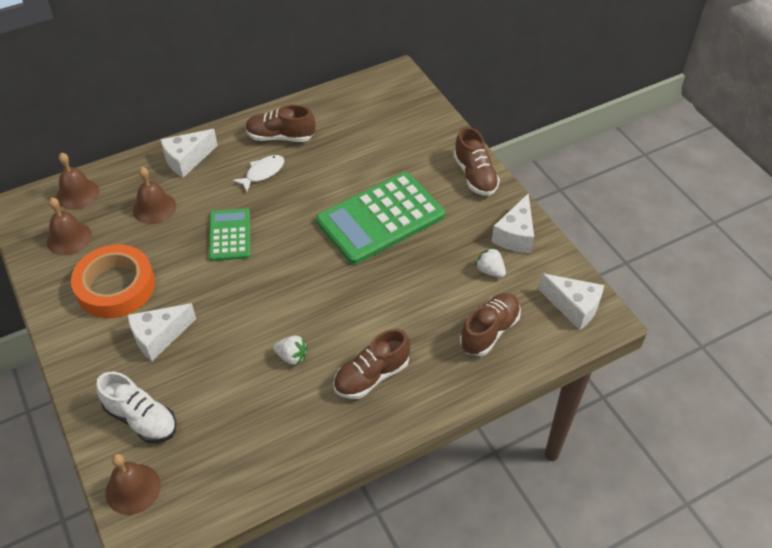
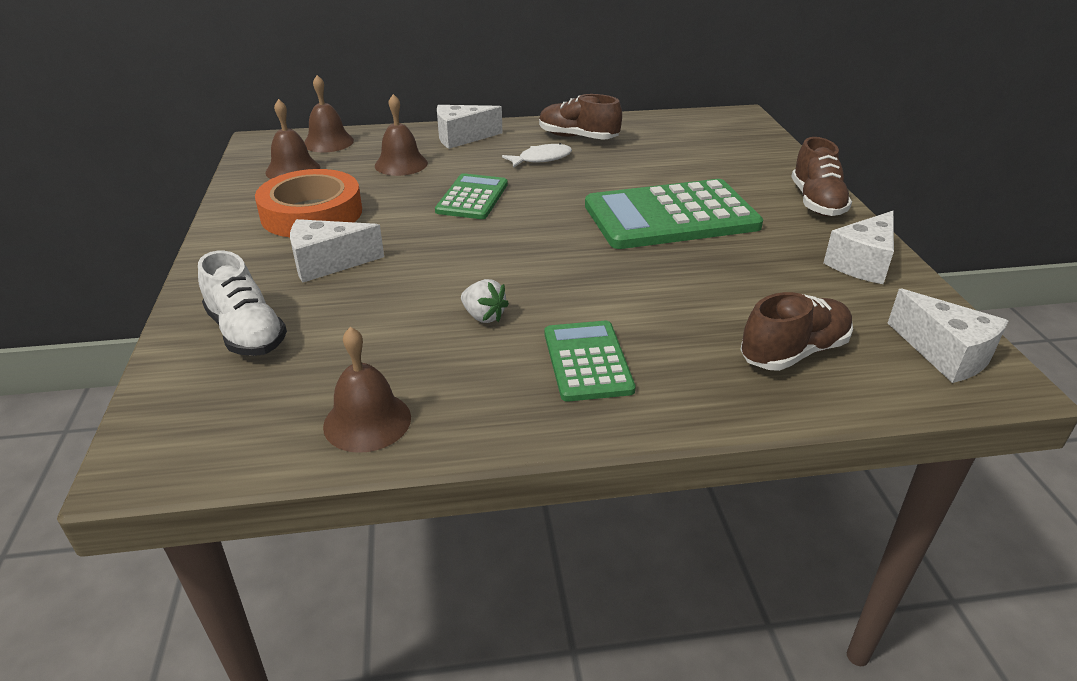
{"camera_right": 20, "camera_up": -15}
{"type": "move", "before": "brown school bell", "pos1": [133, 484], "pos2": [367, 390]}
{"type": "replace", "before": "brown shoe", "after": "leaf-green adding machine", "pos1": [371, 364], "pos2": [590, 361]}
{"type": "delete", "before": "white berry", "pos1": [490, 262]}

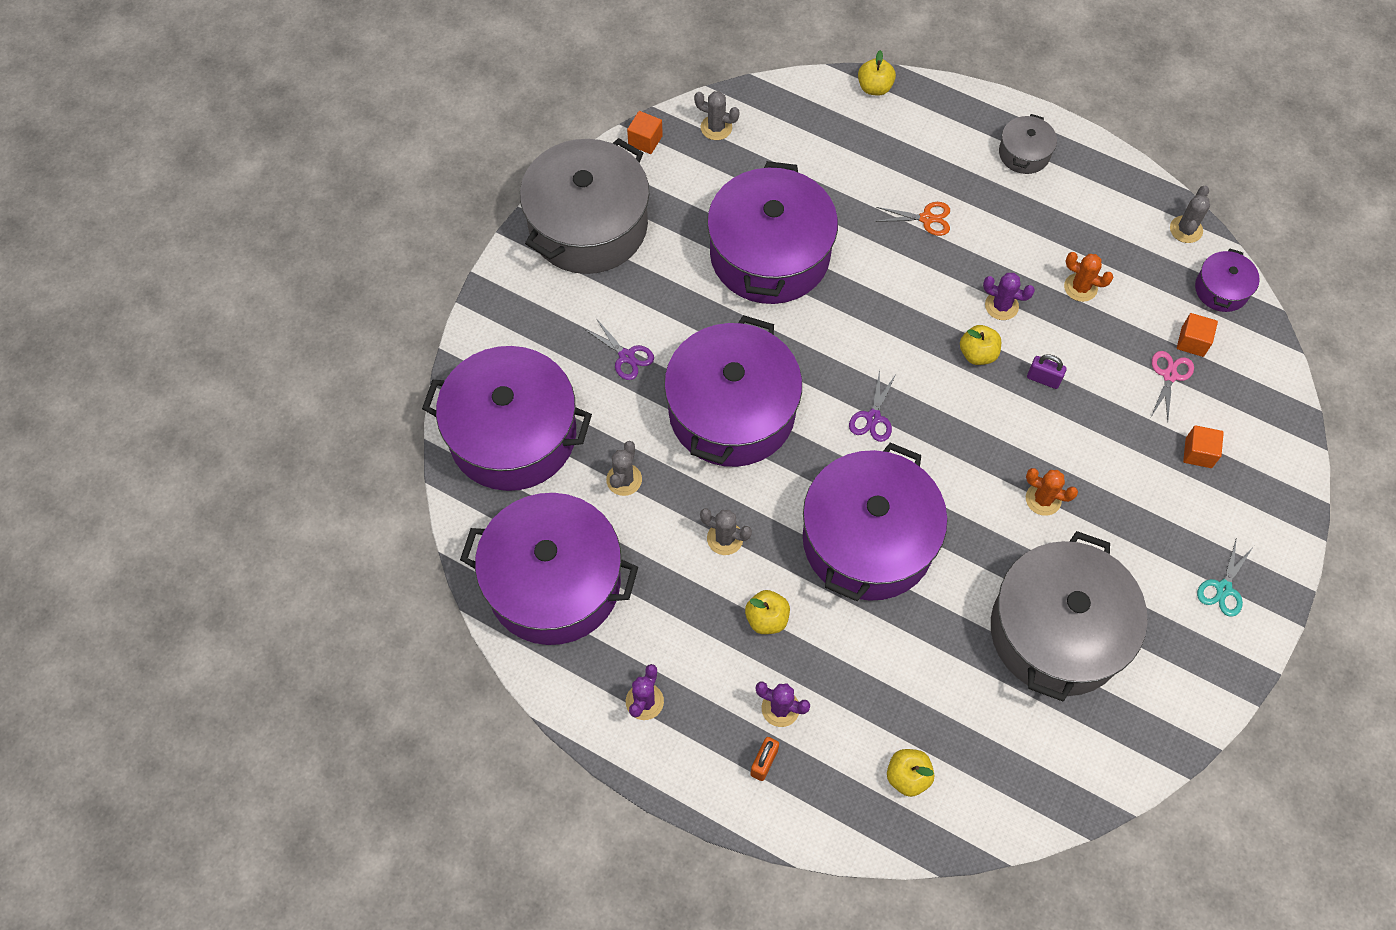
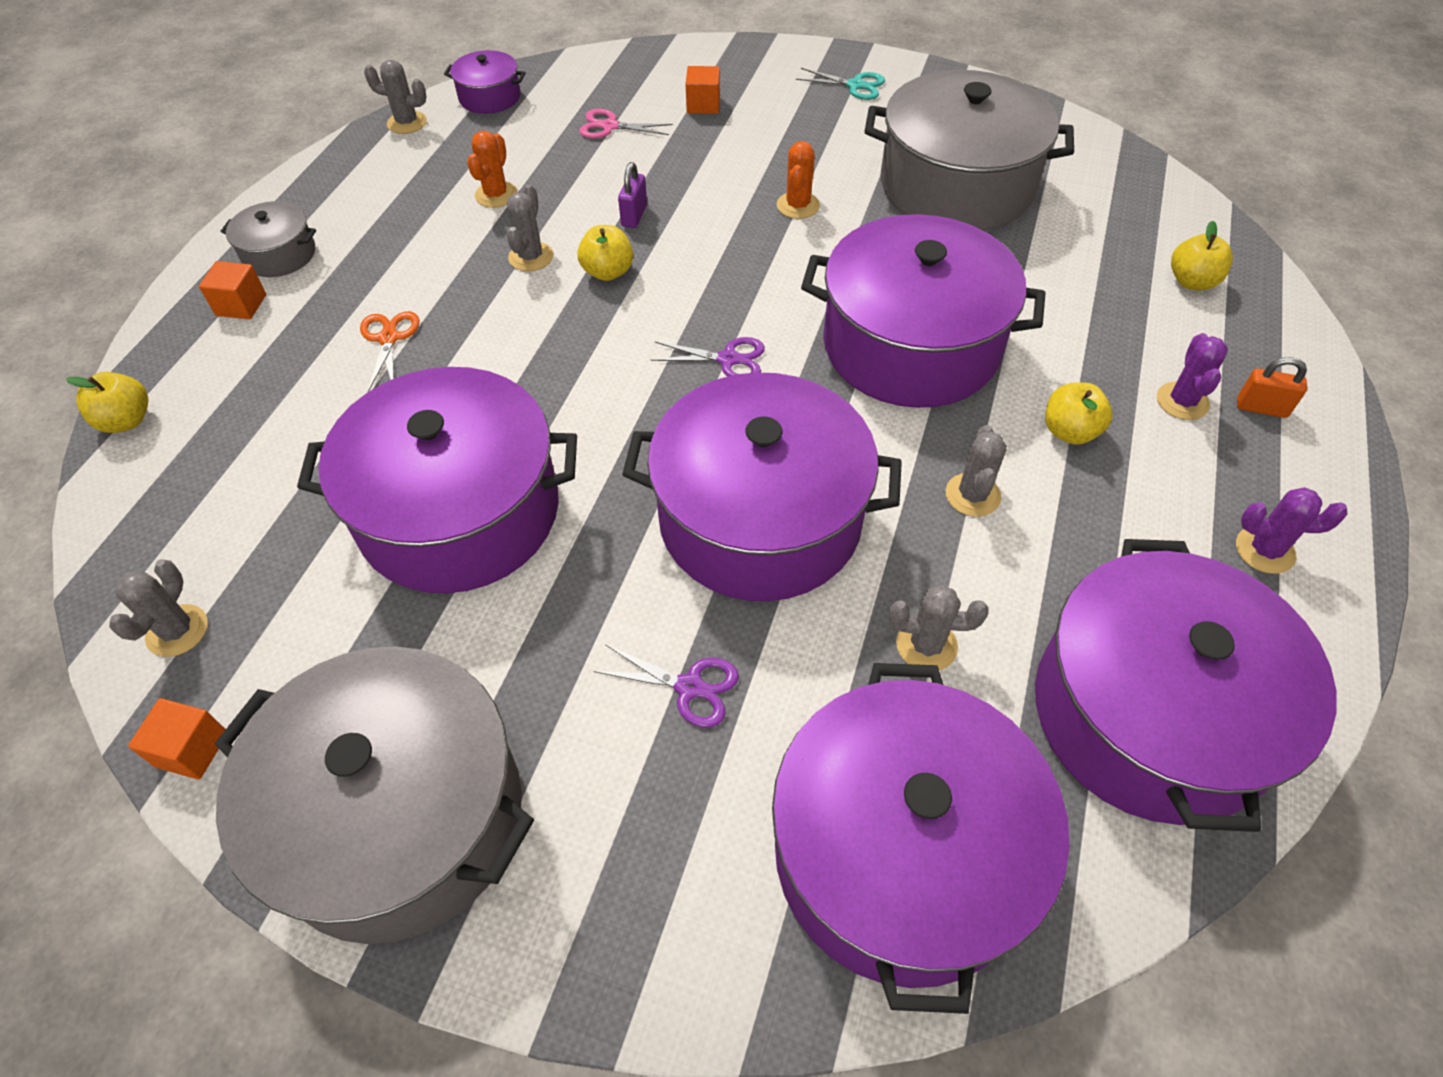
{"camera_right": -100, "camera_up": -10}
{"type": "move", "before": "bright orange block", "pos1": [1197, 335], "pos2": [232, 290]}
{"type": "recolor", "before": "purple cactus", "after": "ash-grey cactus", "pos1": [1009, 296], "pos2": [530, 227]}
{"type": "rotate", "before": "purple shears", "pos1": [618, 349], "pos2": [666, 686], "turn": 75}

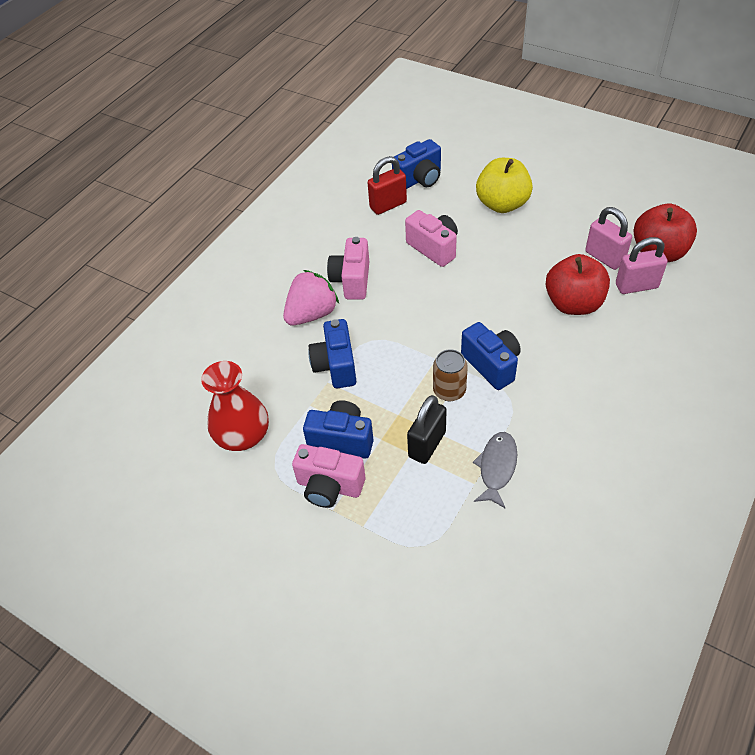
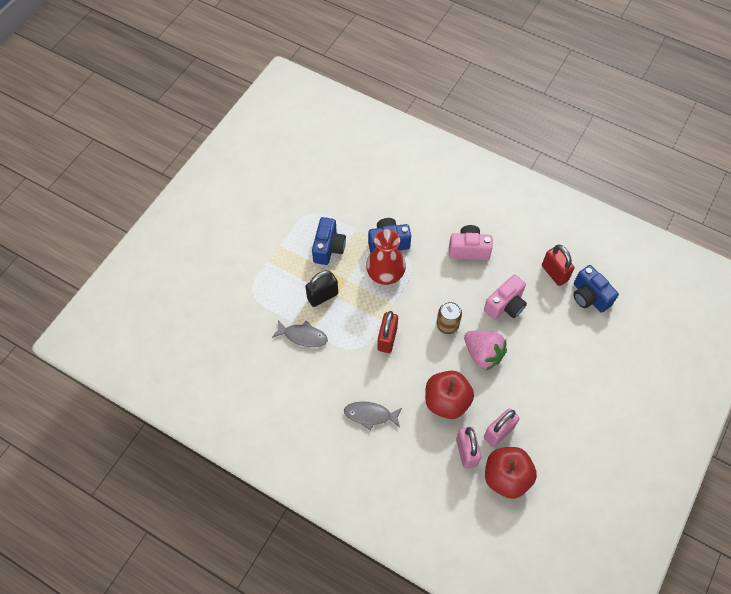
{"camera_right": 85, "camera_up": 10}
{"type": "rotate", "before": "ebony padlock", "pos1": [427, 429], "pos2": [321, 288], "turn": -60}
{"type": "insert", "after": "ash-grey fish figure", "pos2": [373, 415]}
{"type": "move", "before": "red vase", "pos1": [235, 406], "pos2": [386, 257]}
{"type": "replace", "before": "blue photo camera", "after": "red padlock", "pos1": [491, 356], "pos2": [388, 332]}
{"type": "move", "before": "brown can", "pos1": [450, 375], "pos2": [449, 318]}
{"type": "move", "before": "rosy berry", "pos1": [311, 297], "pos2": [485, 350]}
{"type": "delete", "before": "rosy photo camera", "pos1": [328, 476]}
{"type": "delete", "before": "golden apple", "pos1": [504, 185]}

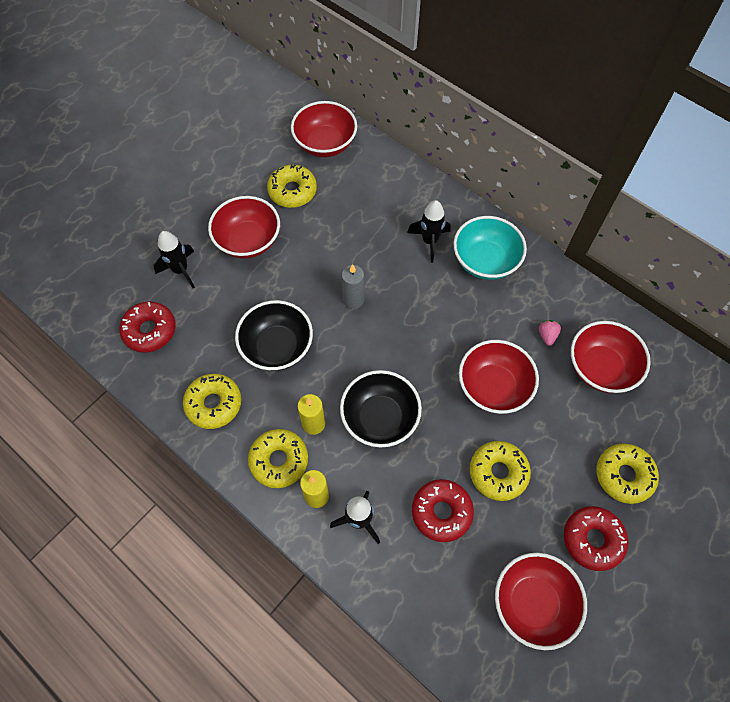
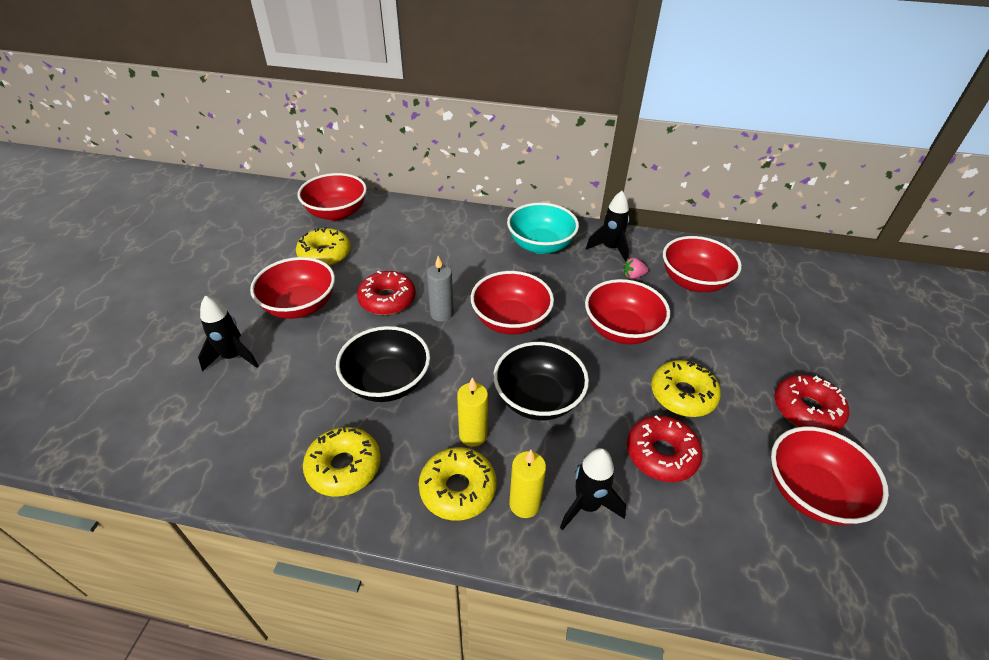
{"camera_right": -30, "camera_up": -20}
{"type": "move", "before": "red doughnut", "pos1": [147, 327], "pos2": [386, 293]}
{"type": "insert", "after": "red bowl", "pos2": [512, 303]}
{"type": "move", "before": "ebony spaceship", "pos1": [429, 231], "pos2": [608, 226]}
{"type": "rotate", "before": "rosy berry", "pos1": [549, 333], "pos2": [636, 268], "turn": -75}
{"type": "delete", "before": "golden doughnut", "pos1": [627, 473]}

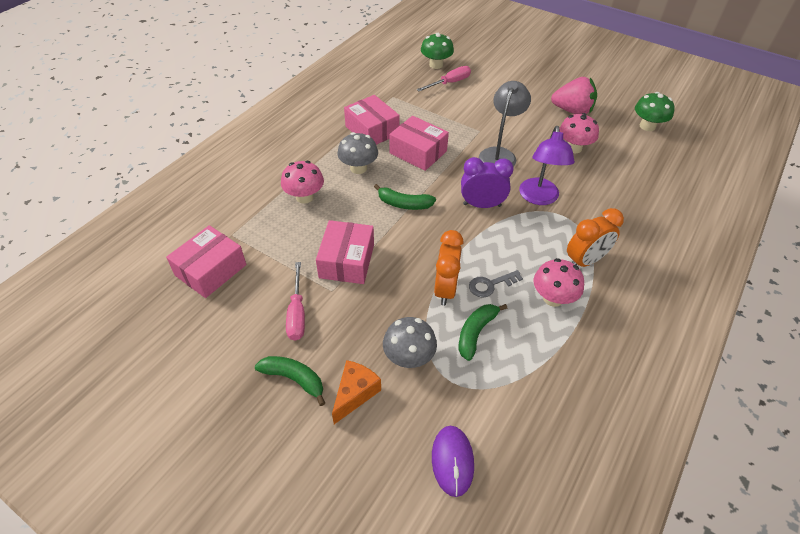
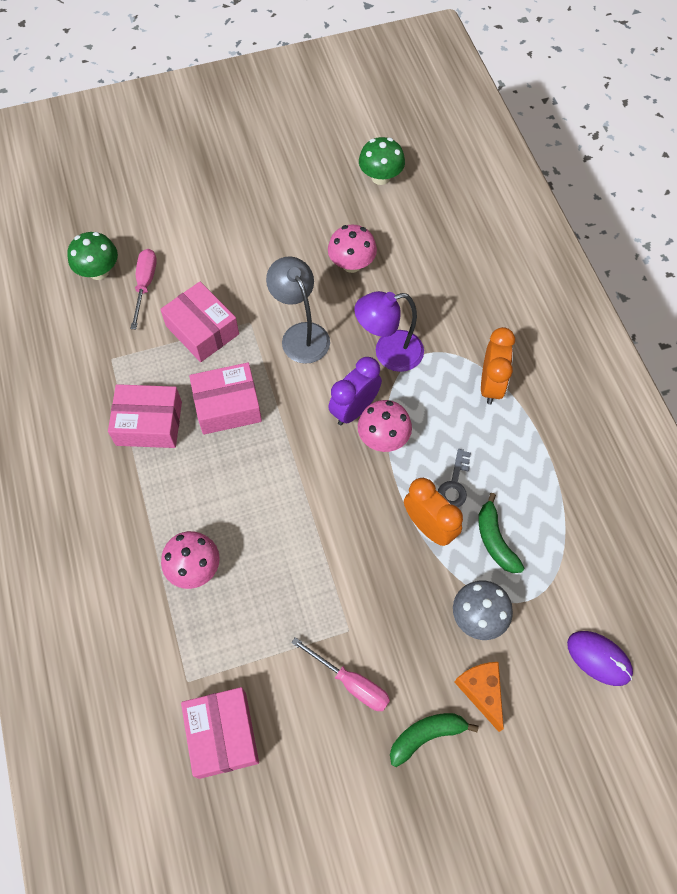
{"camera_right": -50, "camera_up": 15}
{"type": "move", "before": "rosy package", "pos1": [345, 252], "pos2": [199, 322]}
{"type": "rotate", "before": "purple reading lamp", "pos1": [547, 165], "pos2": [389, 331], "turn": 120}
{"type": "move", "before": "rosy fungus", "pos1": [559, 282], "pos2": [385, 426]}
{"type": "delete", "before": "ash-grey fungus", "pos1": [358, 153]}
{"type": "delete", "before": "leaf-green toy banana", "pos1": [405, 197]}
{"type": "delete", "before": "rosy berry", "pos1": [574, 95]}

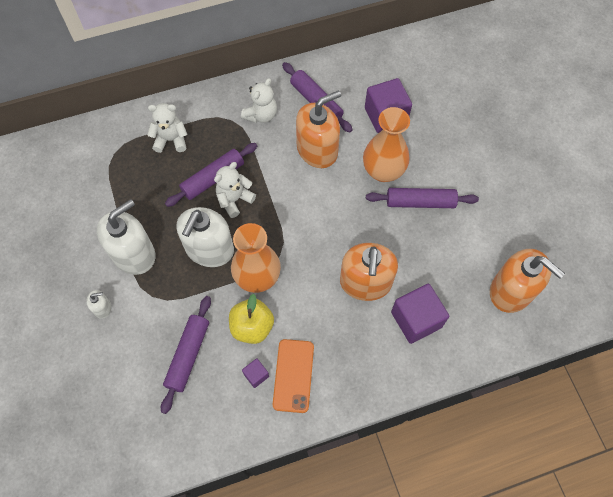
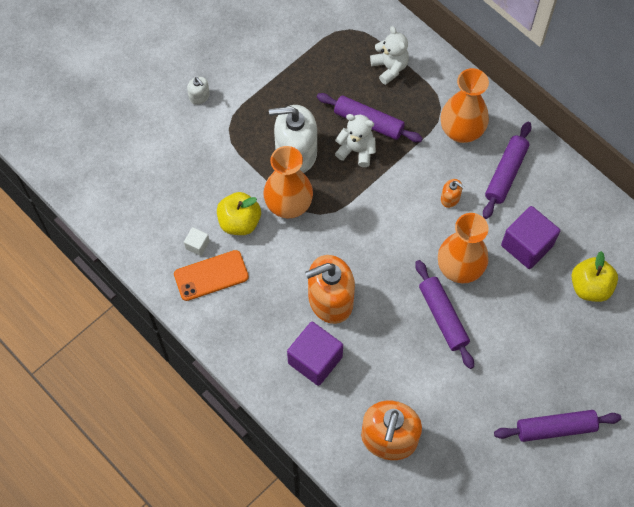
{"camera_right": 65, "camera_up": 0}
{"type": "recolor", "before": "purple block", "after": "white block", "pos1": [255, 373], "pos2": [197, 241]}
{"type": "replace", "before": "white stuffed bear", "after": "bright orange vase", "pos1": [259, 100], "pos2": [465, 105]}
{"type": "resize", "before": "bright orange soap dispenser", "pos1": [318, 129], "pos2": [452, 193], "scale": 0.44}
{"type": "move", "before": "purple dough roller", "pos1": [186, 355], "pos2": [557, 426]}
{"type": "insert", "after": "golden apple", "pos2": [594, 276]}
{"type": "delete", "before": "white soap dispenser", "pos1": [126, 237]}

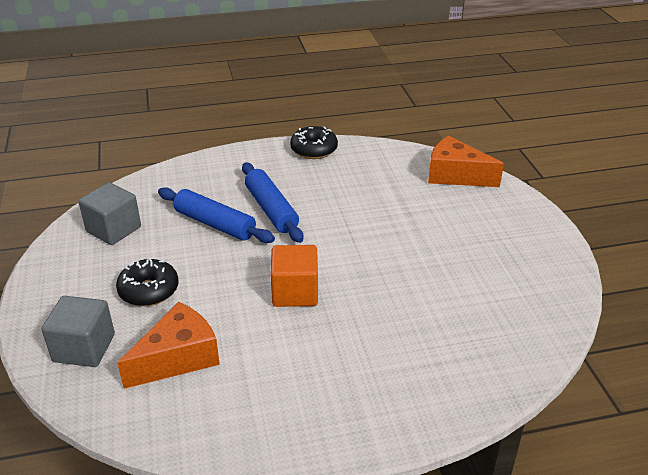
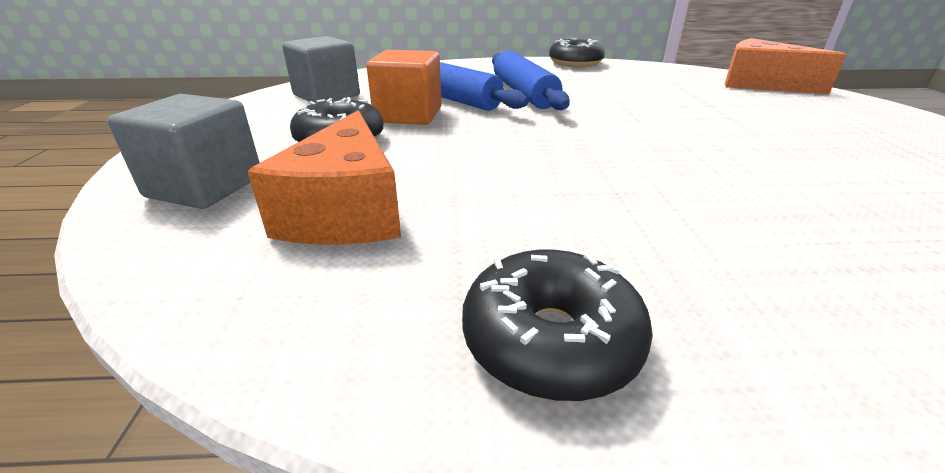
{"camera_right": 10, "camera_up": -5}
{"type": "rotate", "before": "bright orange cheese", "pos1": [168, 345], "pos2": [324, 177], "turn": 120}
{"type": "move", "before": "bright orange block", "pos1": [294, 276], "pos2": [403, 87]}
{"type": "insert", "after": "ebony doughnut", "pos2": [557, 325]}

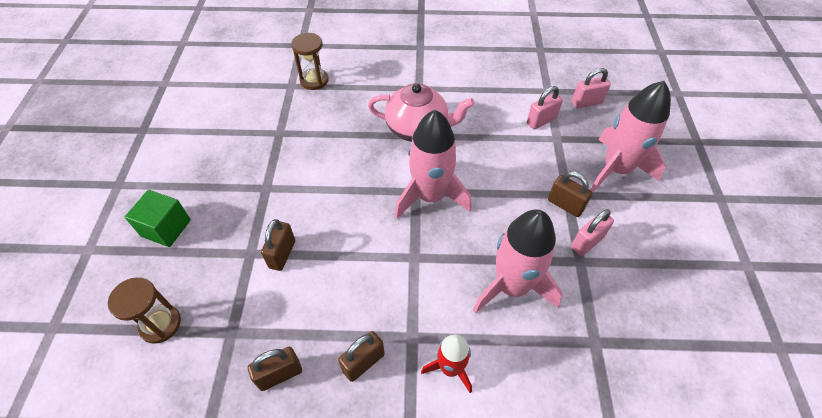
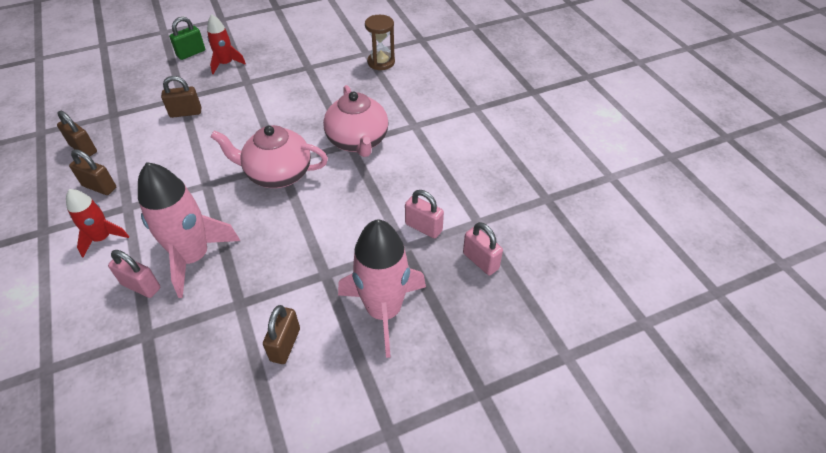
{"camera_right": 65, "camera_up": -5}
{"type": "move", "before": "rosy padlock", "pos1": [592, 232], "pos2": [134, 274]}
{"type": "replace", "before": "leaf-green block", "after": "leaf-green padlock", "pos1": [158, 218], "pos2": [187, 38]}
{"type": "insert", "after": "red spaceship", "pos2": [226, 44]}
{"type": "replace", "before": "rosy spaceship", "after": "rosy china teapot", "pos1": [433, 164], "pos2": [269, 156]}
{"type": "move", "before": "brown padlock", "pos1": [570, 194], "pos2": [281, 334]}
{"type": "delete", "before": "brown hourglass", "pos1": [144, 310]}

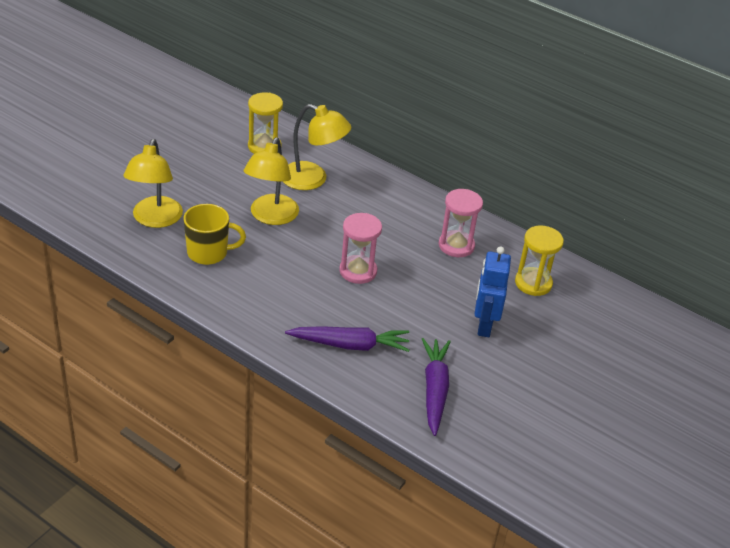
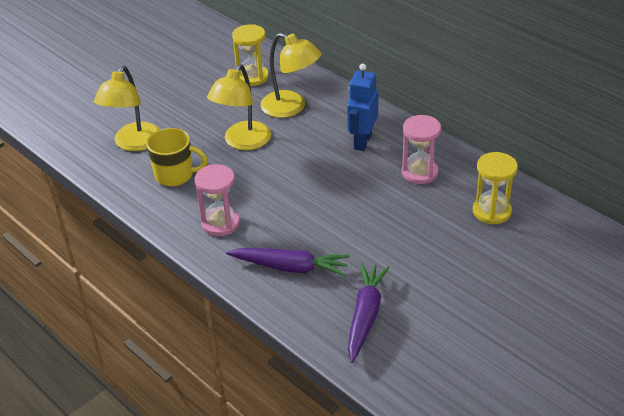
{"camera_right": 15, "camera_up": 0}
{"type": "move", "before": "rosy hourglass", "pos1": [360, 248], "pos2": [217, 200]}
{"type": "move", "before": "blue robot", "pos1": [493, 291], "pos2": [362, 107]}

